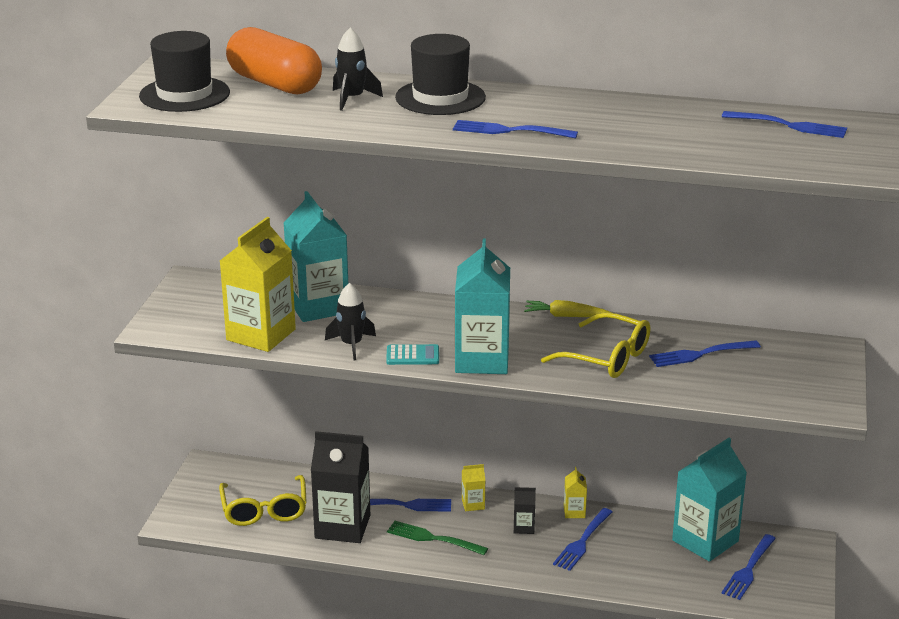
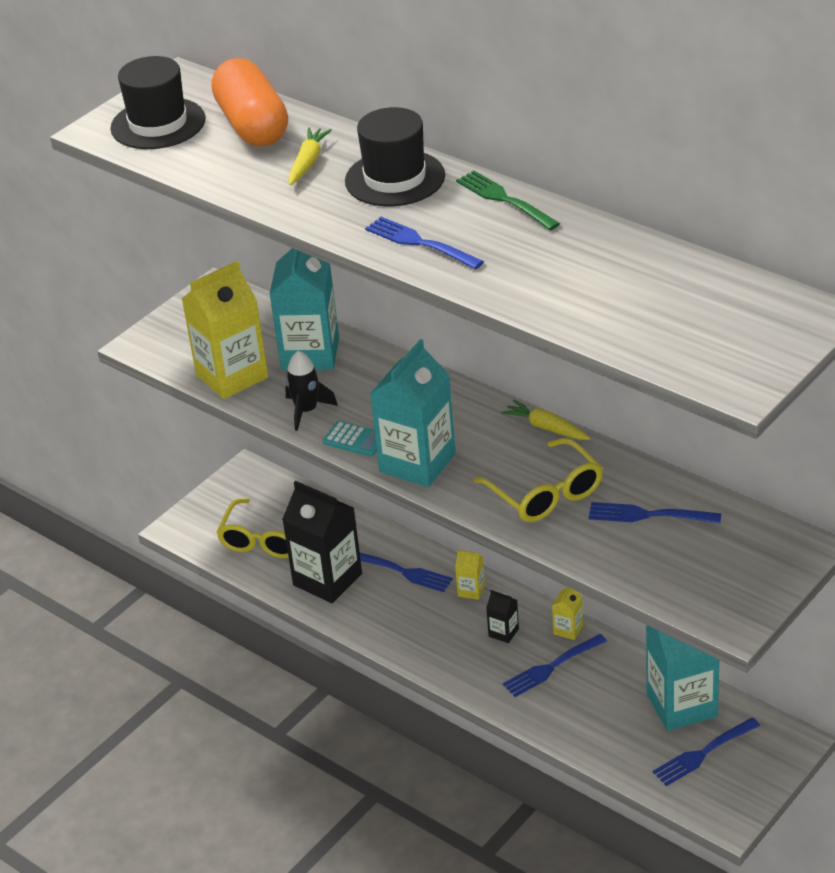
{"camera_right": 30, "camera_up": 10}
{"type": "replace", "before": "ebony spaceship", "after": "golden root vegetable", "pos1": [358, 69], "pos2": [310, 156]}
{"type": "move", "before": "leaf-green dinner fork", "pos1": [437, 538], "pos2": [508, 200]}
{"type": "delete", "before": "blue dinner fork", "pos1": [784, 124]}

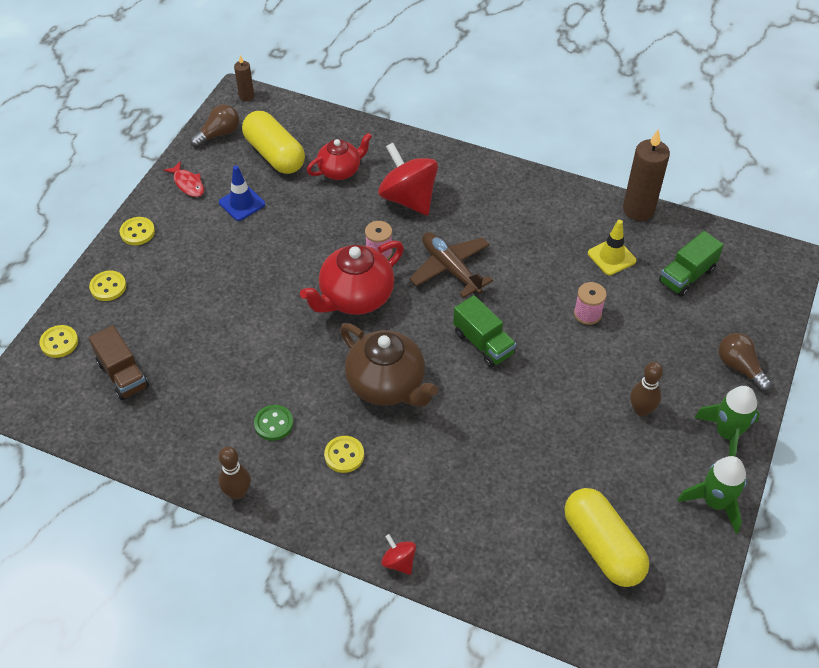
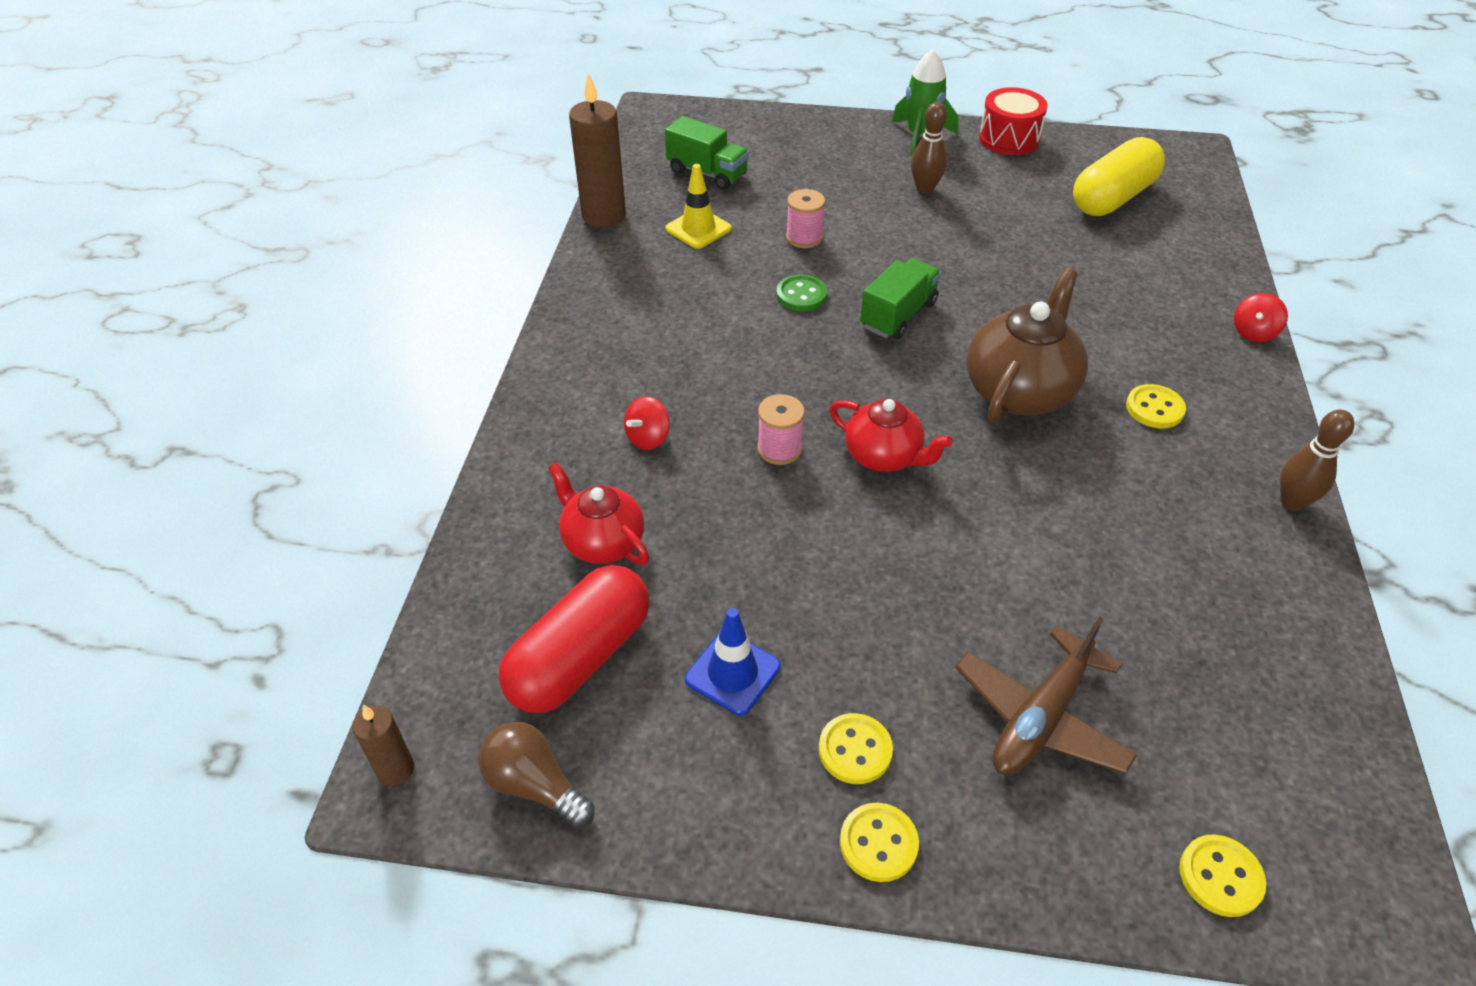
{"camera_right": -105, "camera_up": -5}
{"type": "recolor", "before": "golden pill shape", "after": "red pill shape", "pos1": [273, 142], "pos2": [574, 639]}
{"type": "resize", "before": "red toy top", "pos1": [408, 179], "pos2": [647, 423], "scale": 0.46}
{"type": "move", "before": "leaf-green sewing button", "pos1": [273, 423], "pos2": [801, 292]}
{"type": "move", "before": "golden sewing button", "pos1": [107, 286], "pos2": [856, 748]}
{"type": "resize", "before": "red china teapot", "pos1": [352, 278], "pos2": [891, 435], "scale": 0.64}
{"type": "move", "before": "brown plane", "pos1": [451, 265], "pos2": [1046, 696]}
{"type": "replace", "before": "leaf-green spaceship", "after": "red drum", "pos1": [712, 495], "pos2": [1013, 121]}
{"type": "delete", "before": "brown toy truck", "pos1": [119, 362]}
{"type": "delete", "before": "red fish figure", "pos1": [184, 179]}
{"type": "delete", "before": "brown bulb", "pos1": [745, 362]}

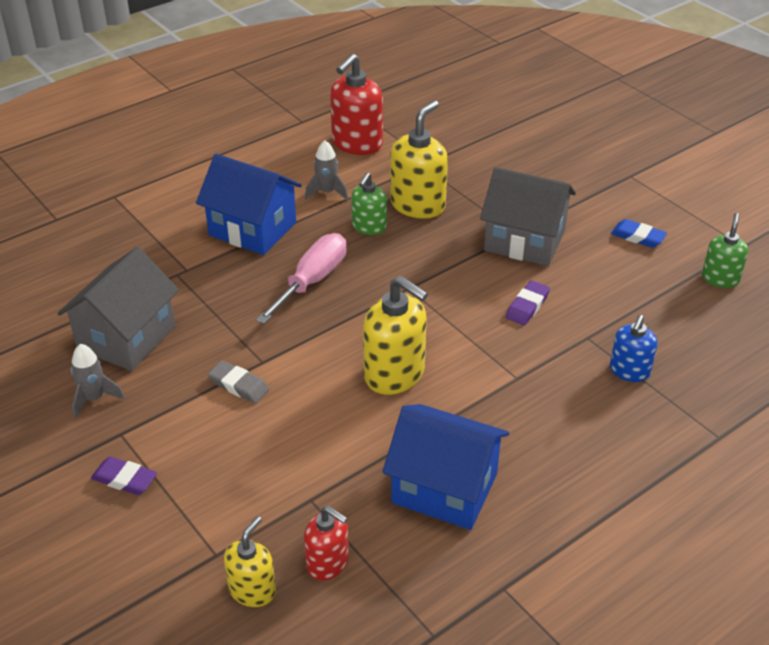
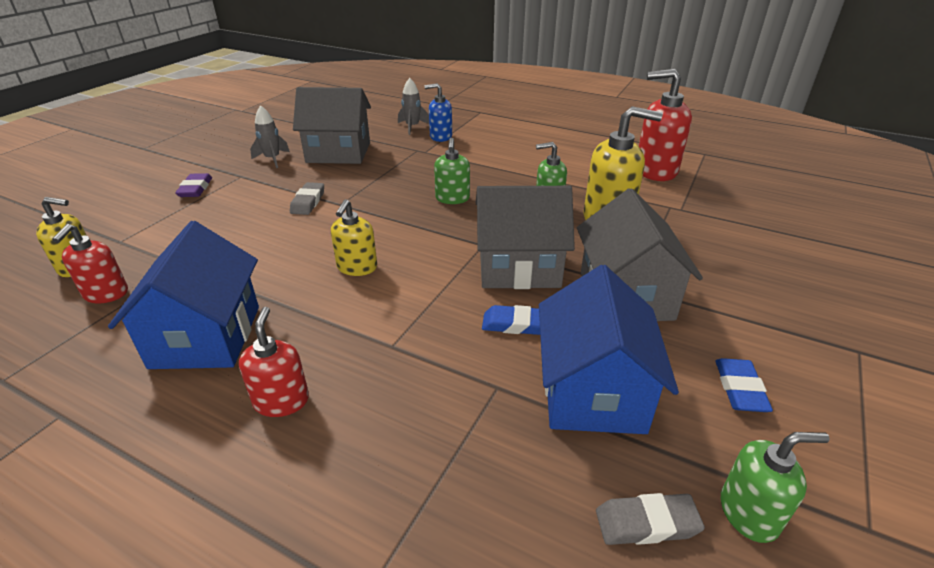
{"camera_right": 65, "camera_up": -5}
{"type": "insert", "after": "red soap dispenser", "pos2": [274, 362]}
{"type": "resize", "before": "golden soap dispenser", "pos1": [395, 335], "pos2": [354, 237], "scale": 0.6}
{"type": "move", "before": "ash-grey spaceship", "pos1": [326, 170], "pos2": [413, 106]}
{"type": "move", "before": "blue soap dispenser", "pos1": [634, 348], "pos2": [438, 112]}
{"type": "replace", "before": "rosy flat screwdriver", "after": "leaf-green soap dispenser", "pos1": [301, 278], "pos2": [452, 171]}
{"type": "insert", "after": "ash-grey house", "pos2": [525, 237]}
{"type": "recolor", "before": "purple pencil eraser", "after": "blue pencil eraser", "pos1": [528, 302], "pos2": [511, 320]}
{"type": "move", "before": "blue house", "pos1": [249, 204], "pos2": [609, 349]}
{"type": "insert", "after": "ash-grey pencil eraser", "pos2": [650, 519]}

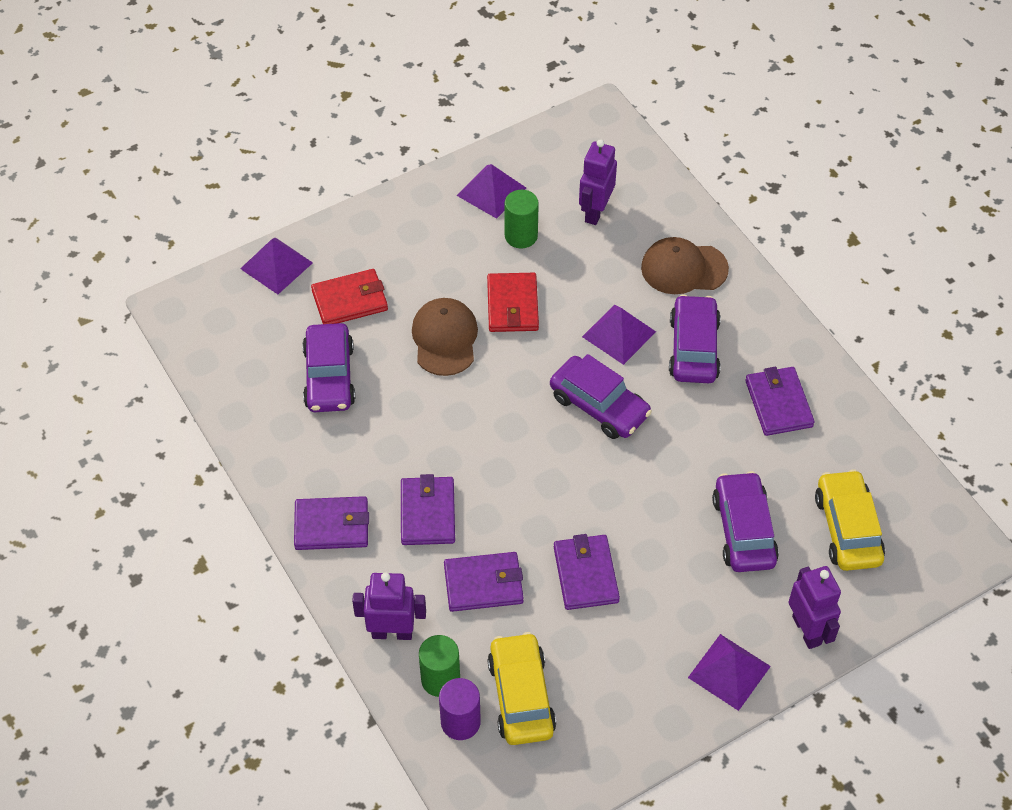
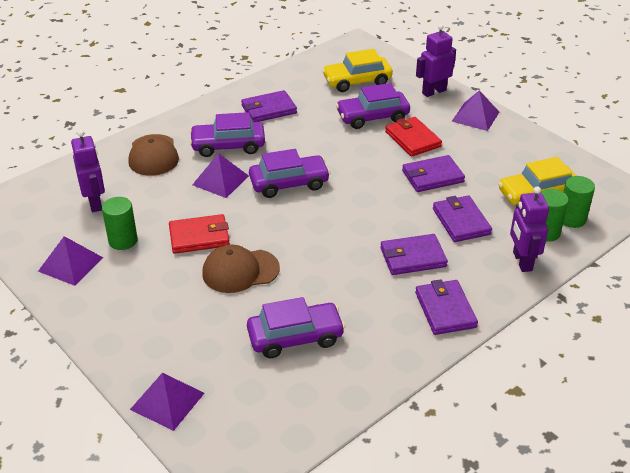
{"camera_right": -100, "camera_up": -15}
{"type": "rotate", "before": "purple robot", "pos1": [598, 182], "pos2": [88, 171], "turn": -120}
{"type": "rotate", "before": "purple car", "pos1": [601, 396], "pos2": [289, 173], "turn": 45}
{"type": "move", "before": "red card wallet", "pos1": [349, 296], "pos2": [413, 137]}
{"type": "recolor", "before": "purple cylinder", "after": "leaf-green cylinder", "pos1": [460, 709], "pos2": [579, 202]}

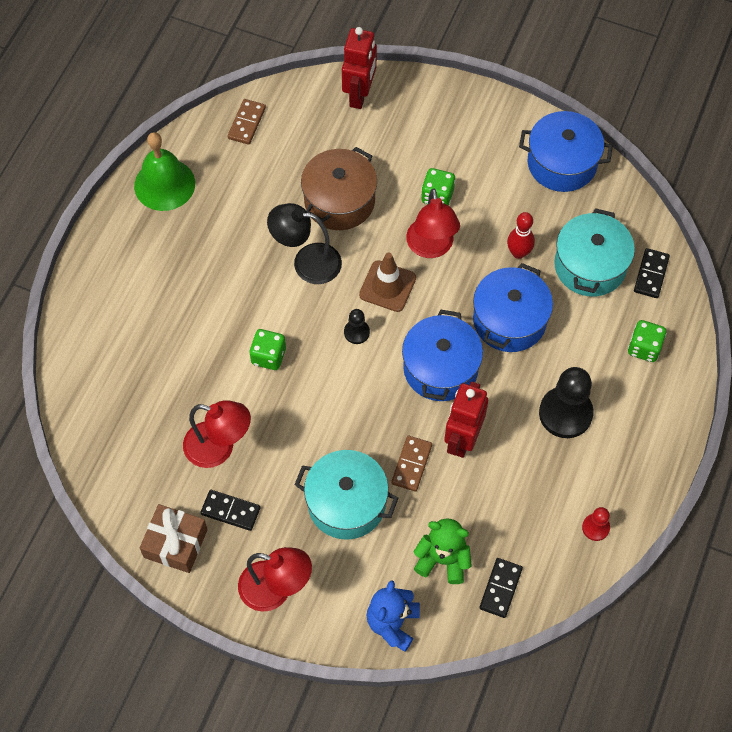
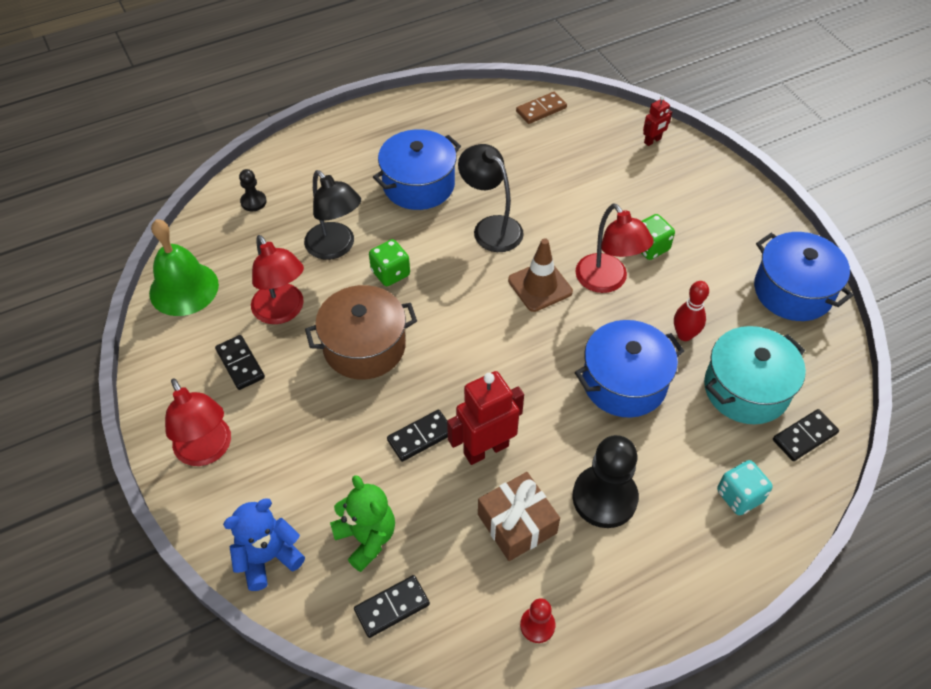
{"camera_right": 40, "camera_up": -10}
{"type": "move", "before": "leaf-green school bell", "pos1": [164, 171], "pos2": [184, 267]}
{"type": "move", "before": "ebony pawn", "pos1": [357, 326], "pos2": [253, 190]}
{"type": "insert", "after": "ebony reading lamp", "pos2": [332, 215]}
{"type": "move", "before": "brown pot", "pos1": [339, 188], "pos2": [361, 332]}
{"type": "move", "before": "blue pot", "pos1": [442, 355], "pos2": [417, 169]}
{"type": "recolor", "before": "brown domino piece", "after": "ebony domino piece", "pos1": [411, 464], "pos2": [417, 436]}
{"type": "move", "before": "brown gift", "pos1": [174, 538], "pos2": [519, 516]}
{"type": "rotate", "before": "red reading lamp", "pos1": [433, 223], "pos2": [614, 248], "turn": -60}
{"type": "resize", "before": "red robot", "pos1": [359, 68], "pos2": [657, 121], "scale": 0.53}
{"type": "recolor", "before": "leaf-green die", "after": "turquoise die", "pos1": [647, 341], "pos2": [745, 487]}
{"type": "delete", "before": "turquoise pot", "pos1": [346, 495]}

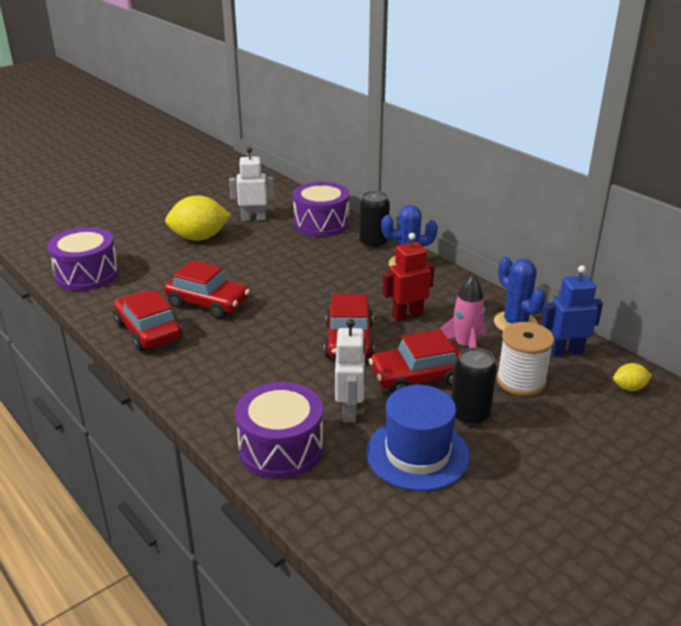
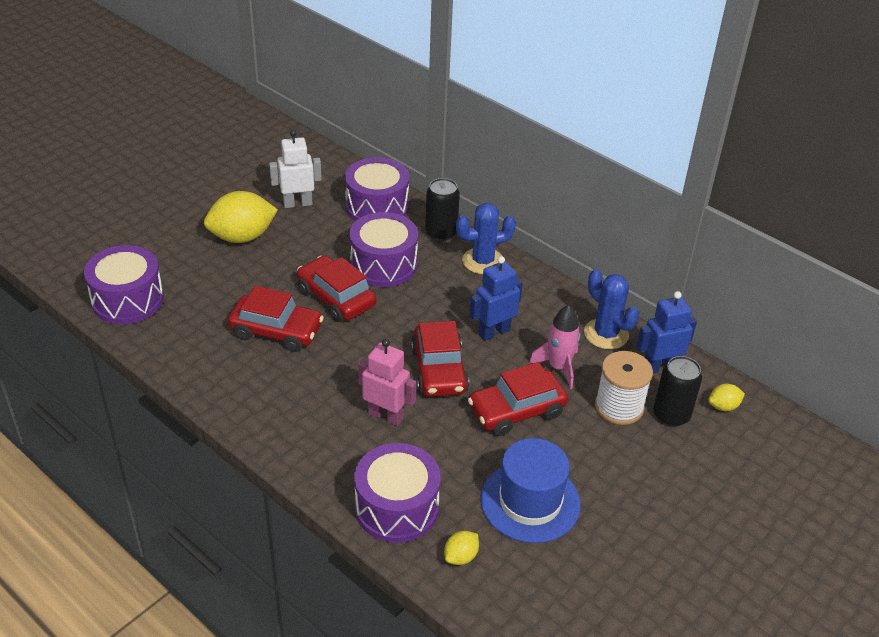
{"camera_right": -10, "camera_up": 10}
{"type": "move", "before": "red car", "pos1": [148, 320], "pos2": [336, 288]}
{"type": "insert", "after": "purple drum", "pos2": [384, 249]}
{"type": "insert", "after": "rosy robot", "pos2": [387, 382]}
{"type": "insert", "after": "golden citrus fruit", "pos2": [461, 548]}
{"type": "recolor", "before": "red robot", "after": "blue robot", "pos1": [409, 277], "pos2": [495, 298]}
{"type": "move", "before": "ebony can", "pos1": [474, 386], "pos2": [677, 391]}
{"type": "delete", "before": "white robot", "pos1": [350, 370]}

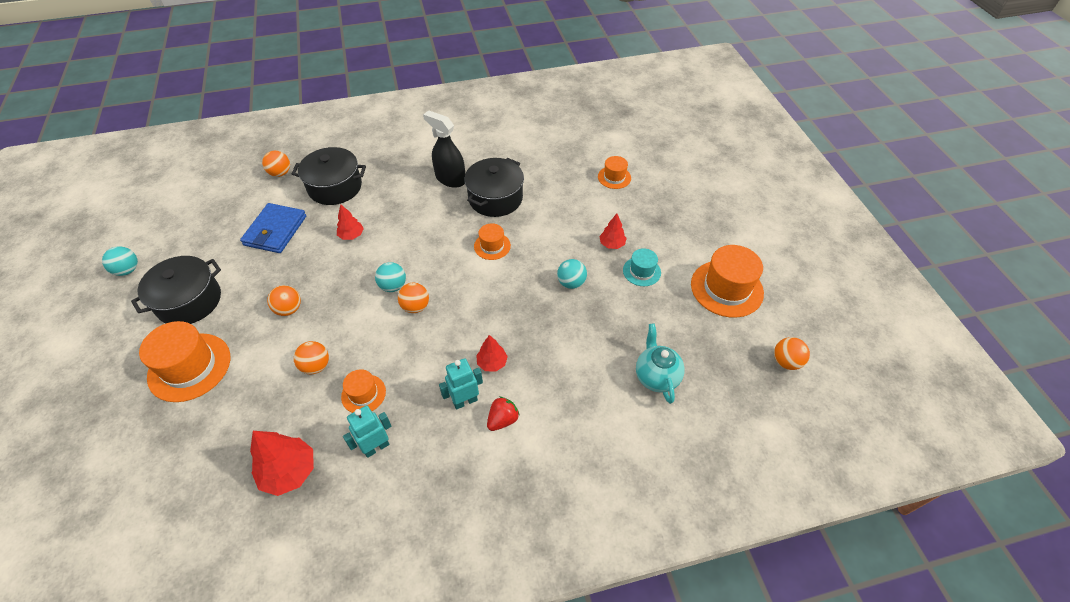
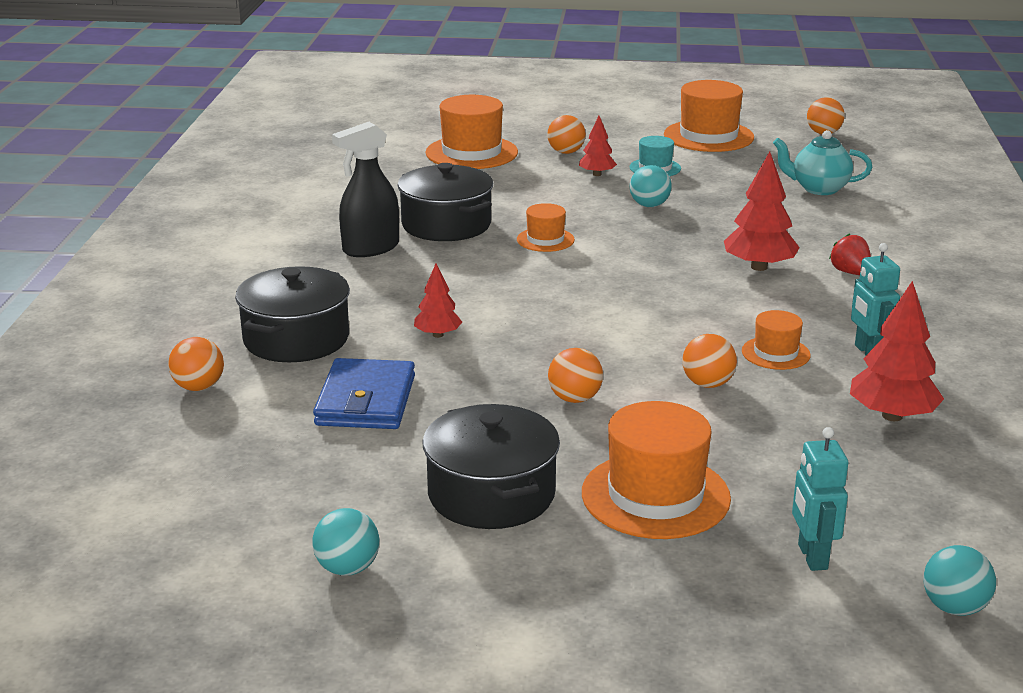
{"camera_right": -70, "camera_up": -25}
{"type": "rotate", "before": "blue card wallet", "pos1": [273, 228], "pos2": [364, 393], "turn": 60}
{"type": "resize", "before": "bright orange tall hat", "pos1": [614, 172], "pos2": [472, 132], "scale": 1.84}
{"type": "move", "before": "bright orange ball", "pos1": [413, 298], "pos2": [566, 134]}
{"type": "resize", "before": "red fir tree", "pos1": [492, 353], "pos2": [762, 211], "scale": 1.69}
{"type": "move", "before": "turquoise robot", "pos1": [461, 384], "pos2": [820, 499]}
{"type": "move", "before": "turquoise ball", "pos1": [390, 277], "pos2": [959, 580]}

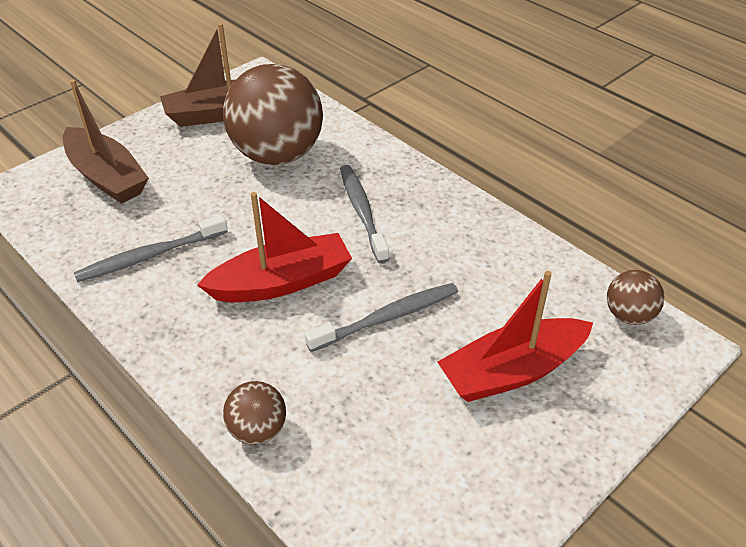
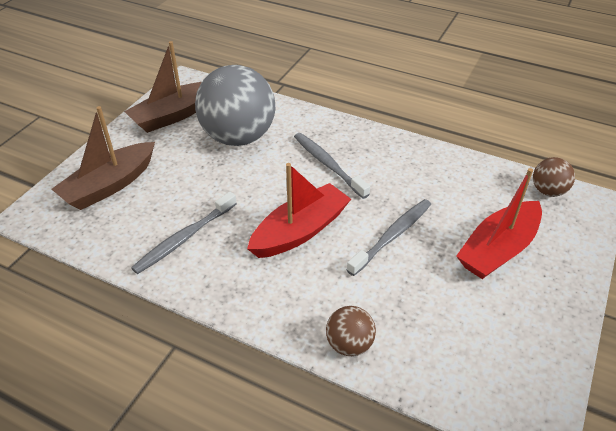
{"camera_right": -20, "camera_up": 0}
{"type": "rotate", "before": "brown boat", "pos1": [106, 142], "pos2": [103, 158], "turn": 105}
{"type": "recolor", "before": "brown ball", "after": "ash-grey ball", "pos1": [273, 114], "pos2": [235, 105]}

